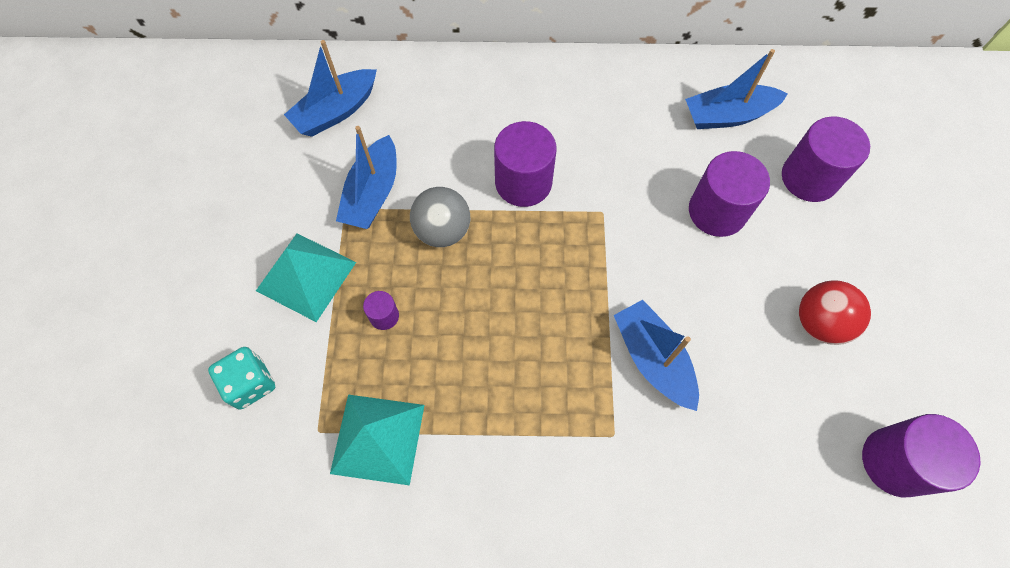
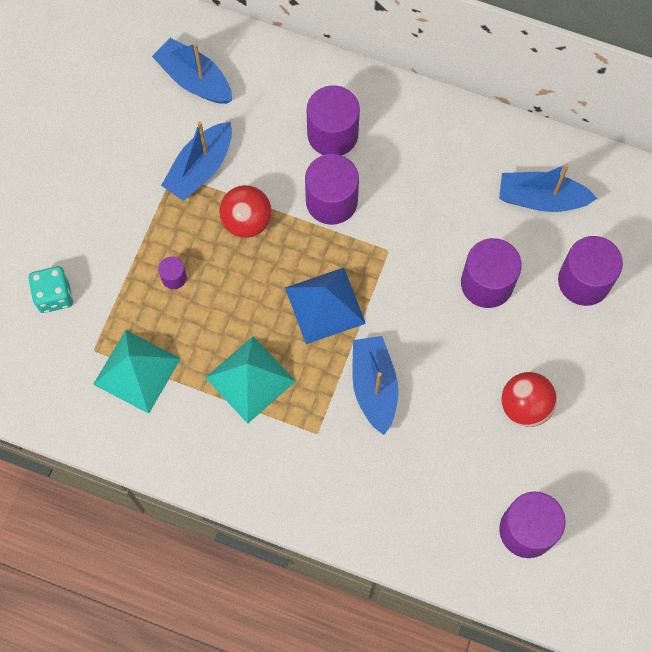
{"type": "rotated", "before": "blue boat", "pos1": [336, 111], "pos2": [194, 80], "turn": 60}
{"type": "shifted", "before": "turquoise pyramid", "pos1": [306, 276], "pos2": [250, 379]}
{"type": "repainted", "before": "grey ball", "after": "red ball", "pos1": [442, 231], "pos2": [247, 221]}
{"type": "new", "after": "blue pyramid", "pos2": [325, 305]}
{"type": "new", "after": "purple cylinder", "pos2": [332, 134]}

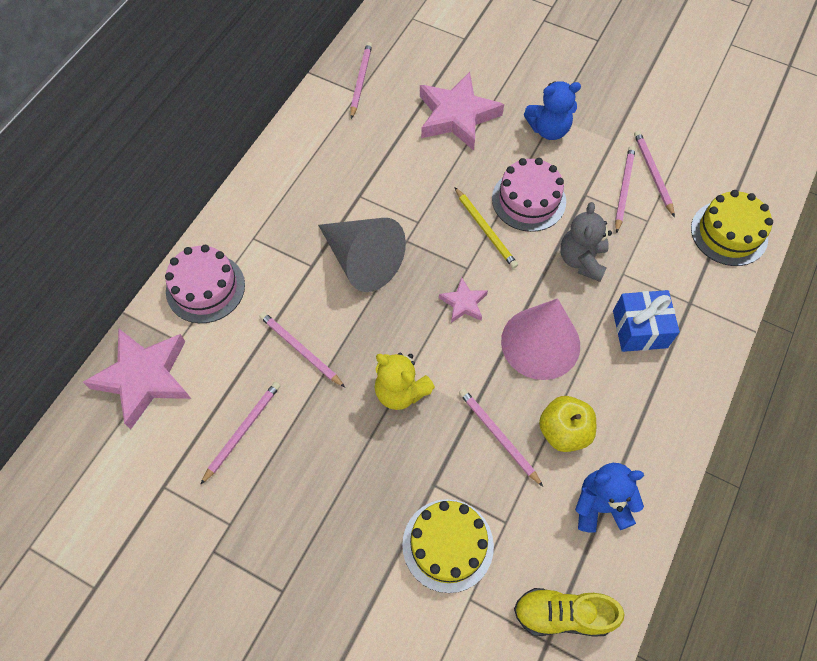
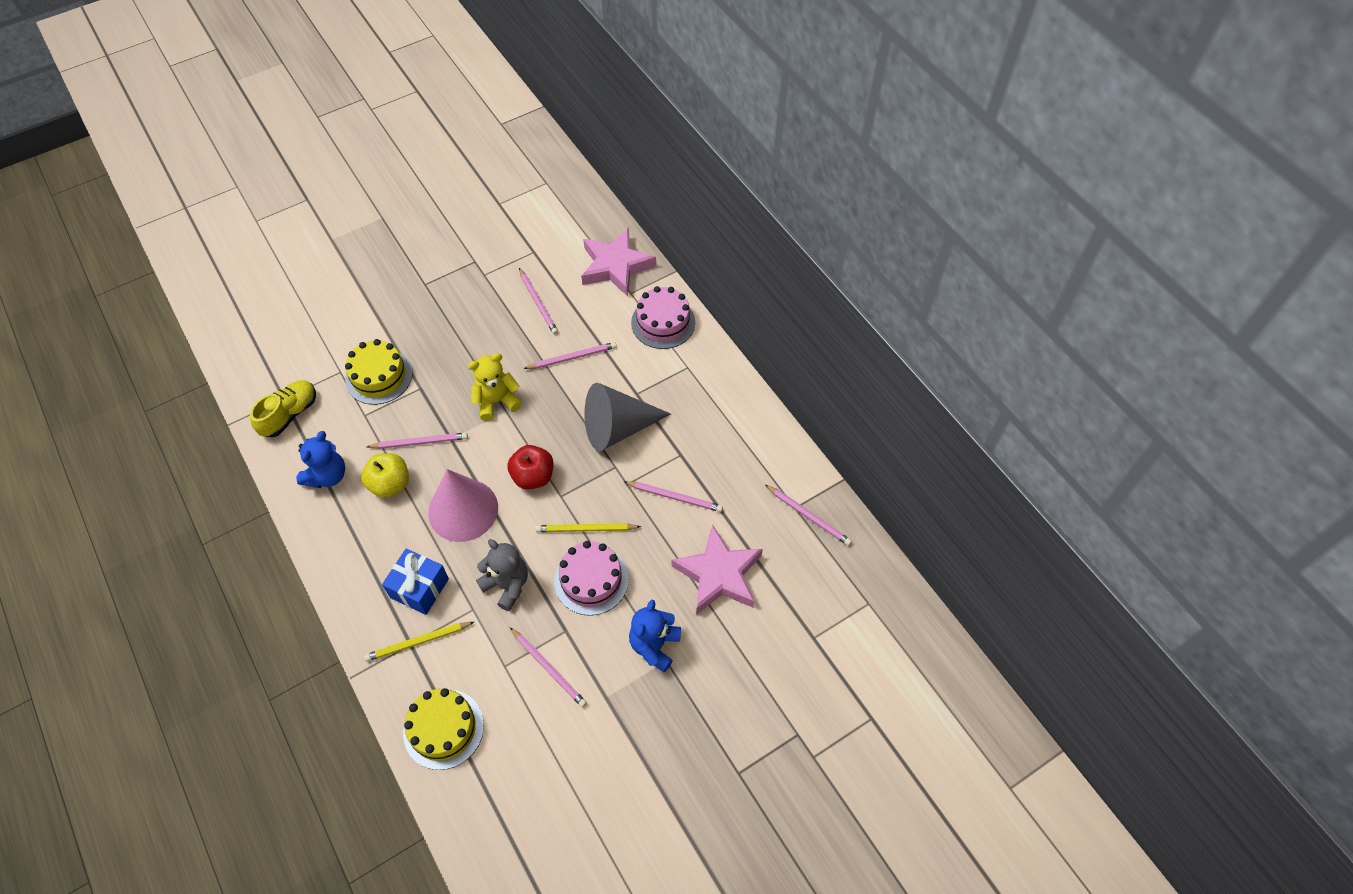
{"type": "new", "after": "yellow pencil", "pos2": [418, 642]}
{"type": "swapped", "before": "pink star", "after": "red apple", "pos1": [463, 303], "pos2": [533, 476]}
{"type": "shifted", "before": "pink pencil", "pos1": [652, 173], "pos2": [674, 497]}

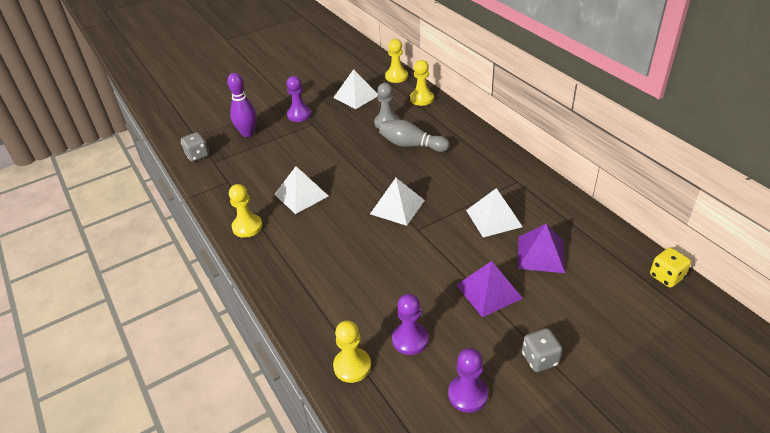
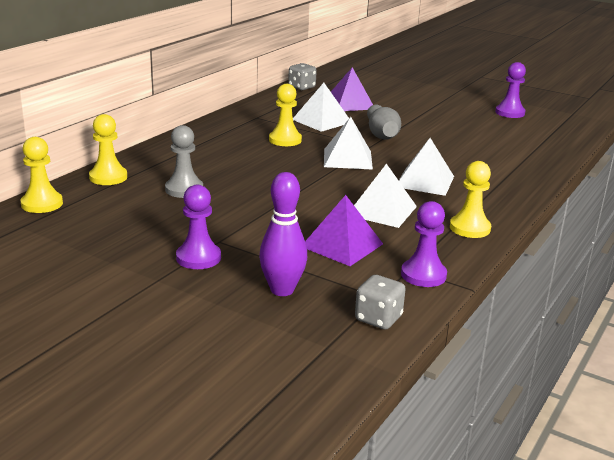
{"type": "shifted", "before": "yellow pawn", "pos1": [352, 366], "pos2": [285, 140]}
{"type": "shifted", "before": "grey dice", "pos1": [540, 359], "pos2": [301, 87]}
{"type": "shifted", "before": "purple pyramid", "pos1": [489, 291], "pos2": [342, 245]}
{"type": "shifted", "before": "grey bowling pin", "pos1": [411, 145], "pos2": [381, 134]}
{"type": "shifted", "before": "white pyramid", "pos1": [356, 96], "pos2": [424, 181]}
{"type": "shifted", "before": "purple pawn", "pos1": [410, 339], "pos2": [423, 275]}
{"type": "gone", "before": "yellow dice", "pos1": [666, 277]}

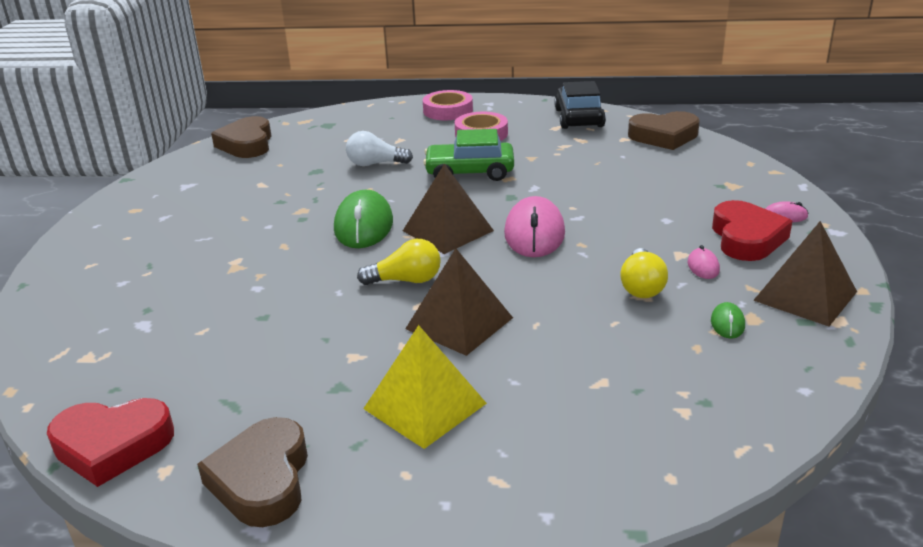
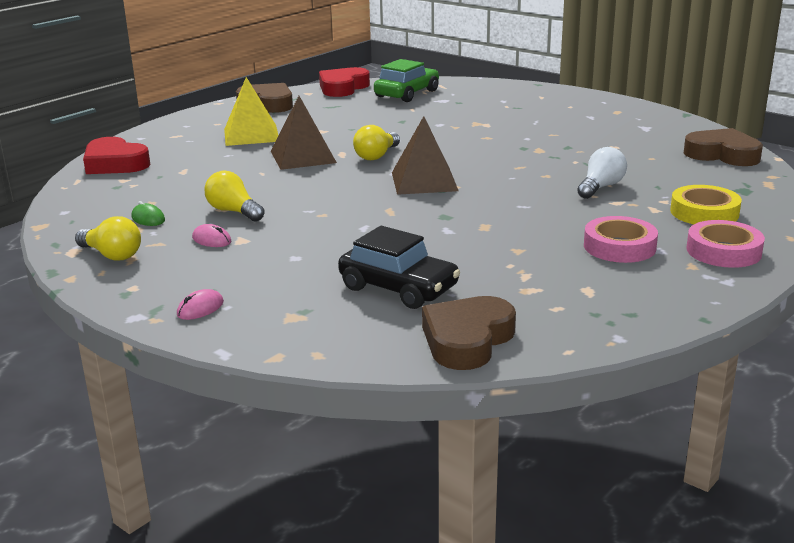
{"type": "swapped", "before": "brown pyramid", "after": "yellow light bulb", "pos1": [805, 296], "pos2": [112, 255]}
{"type": "shifted", "before": "red heart", "pos1": [746, 238], "pos2": [115, 163]}
{"type": "shifted", "before": "black car", "pos1": [579, 118], "pos2": [398, 288]}
{"type": "shifted", "before": "green car", "pos1": [469, 172], "pos2": [407, 94]}
{"type": "new", "after": "yellow tape", "pos2": [704, 212]}
{"type": "gone", "before": "green mouse", "pos1": [364, 225]}
{"type": "gone", "before": "pink mouse", "pos1": [534, 233]}

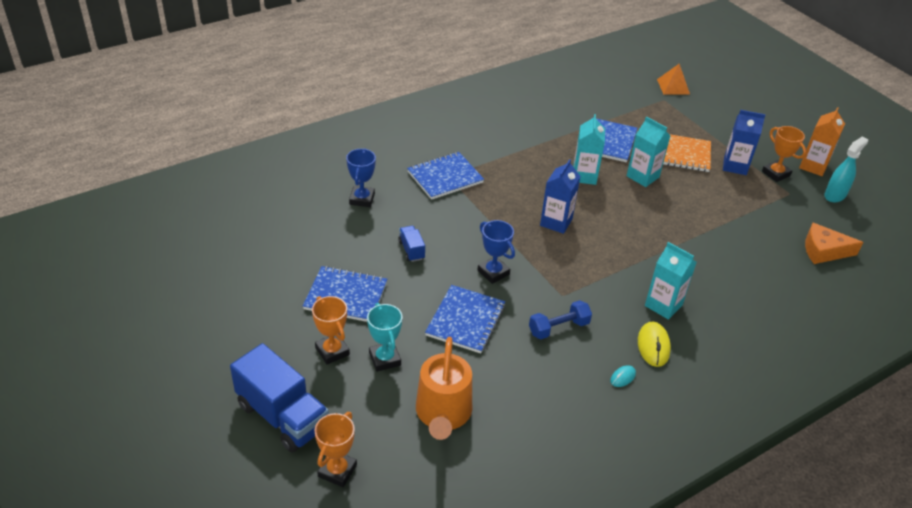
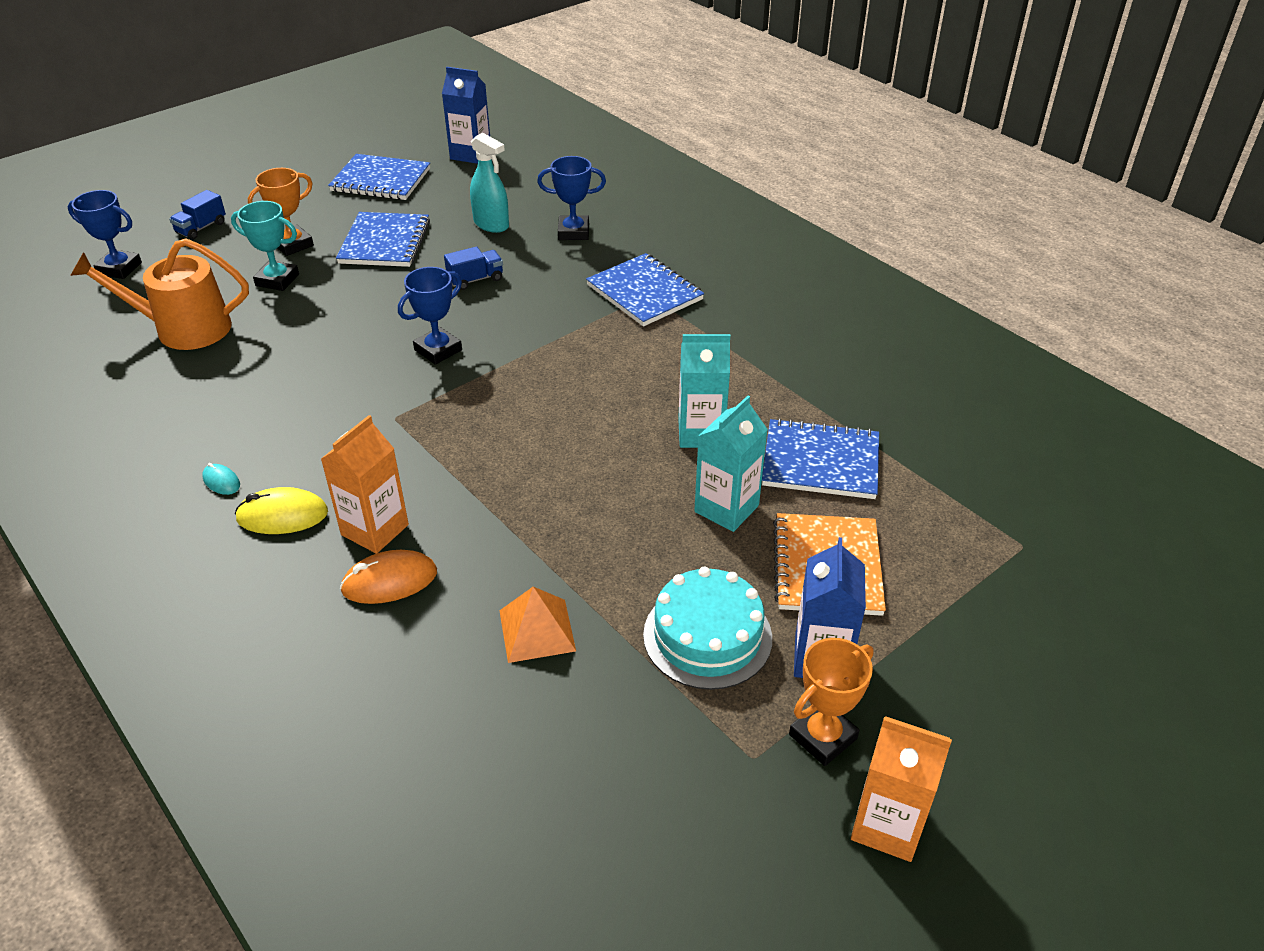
{"type": "repainted", "before": "orange trophy", "after": "blue trophy", "pos1": [337, 471], "pos2": [119, 268]}
{"type": "scaled", "before": "blue truck", "pos1": [283, 416], "pos2": [201, 228], "scale": 0.47}
{"type": "rotated", "before": "turquoise trophy", "pos1": [385, 359], "pos2": [277, 280], "turn": 45}
{"type": "repainted", "before": "turquoise carton", "after": "orange carton", "pos1": [663, 305], "pos2": [375, 530]}
{"type": "shifted", "before": "blue notebook", "pos1": [465, 320], "pos2": [381, 180]}
{"type": "new", "after": "orange mouse", "pos2": [389, 581]}
{"type": "shifted", "before": "blue carton", "pos1": [556, 222], "pos2": [470, 154]}
{"type": "shifted", "before": "turquoise spray bottle", "pos1": [835, 195], "pos2": [491, 224]}
{"type": "shifted", "before": "orange pyramid", "pos1": [673, 86], "pos2": [537, 630]}
{"type": "new", "after": "turquoise cake", "pos2": [707, 636]}
{"type": "gone", "before": "blue dumbbell", "pos1": [558, 328]}
{"type": "gone", "before": "orange cheese", "pos1": [824, 251]}

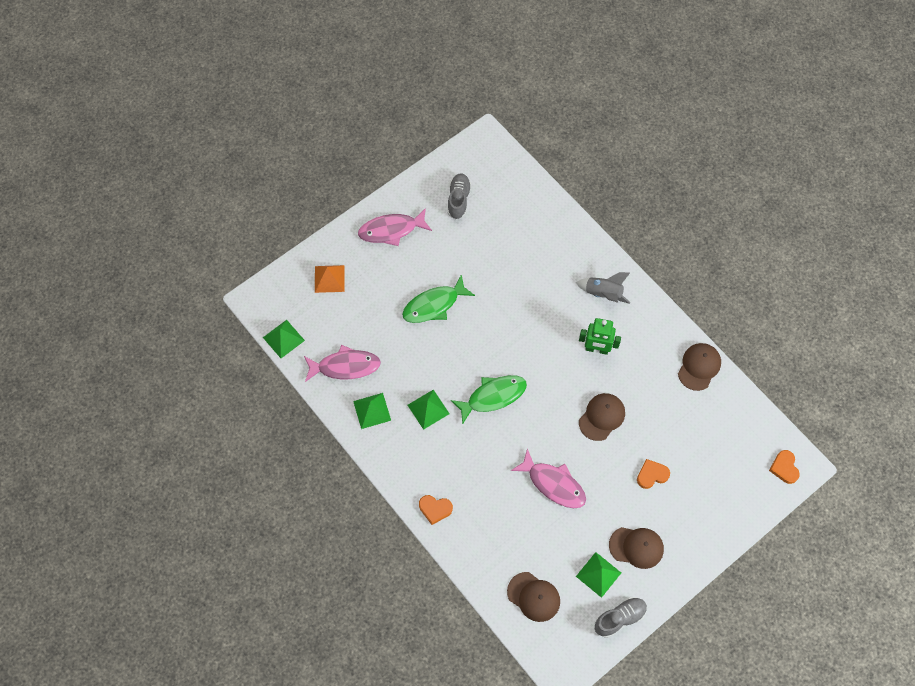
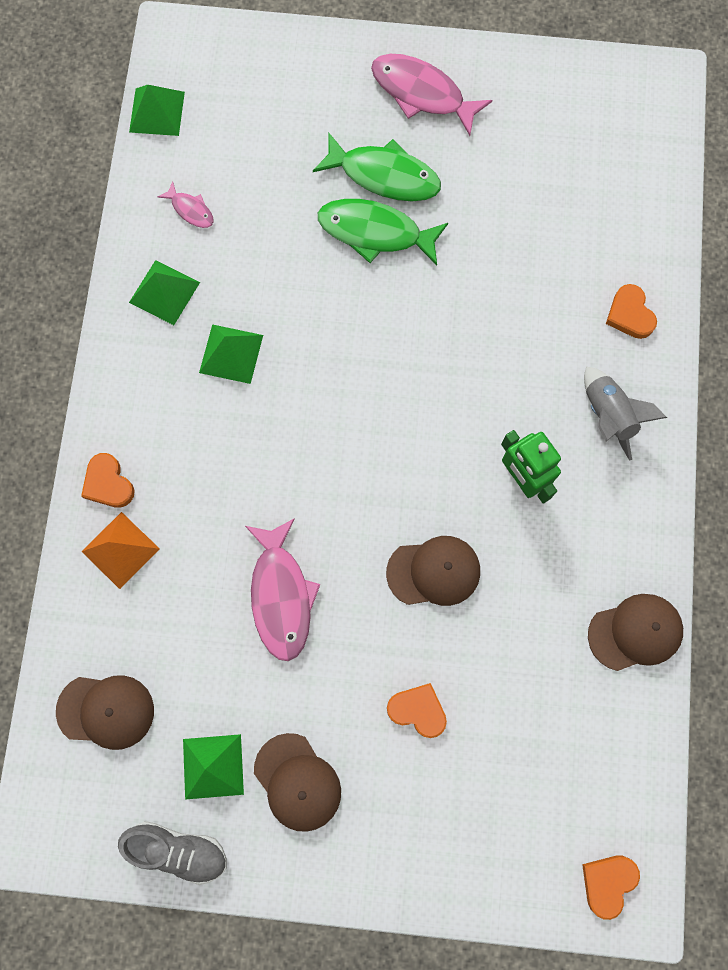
{"type": "rotated", "before": "brown cap", "pos1": [533, 597], "pos2": [106, 711], "turn": -75}
{"type": "shifted", "before": "orange pyramid", "pos1": [329, 278], "pos2": [120, 550]}
{"type": "scaled", "before": "pink fish", "pos1": [345, 366], "pos2": [190, 210], "scale": 0.49}
{"type": "shifted", "before": "green fish", "pos1": [493, 396], "pos2": [384, 175]}
{"type": "new", "after": "orange heart", "pos2": [630, 314]}
{"type": "gone", "before": "grey shoe", "pos1": [458, 200]}

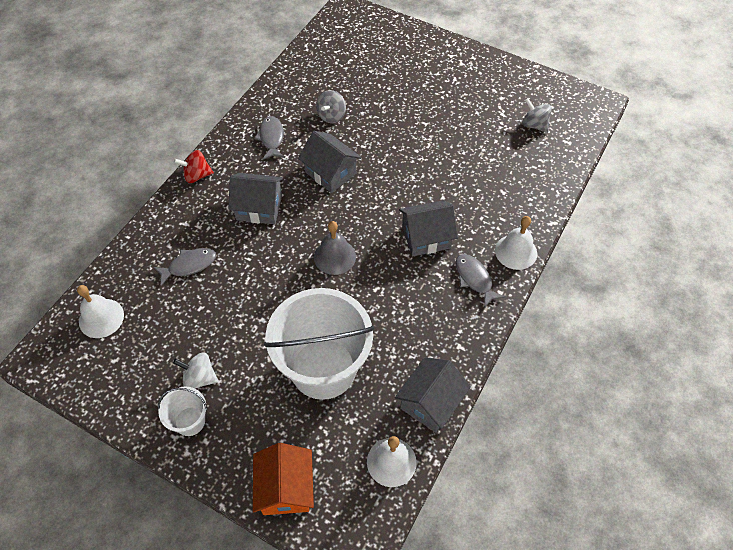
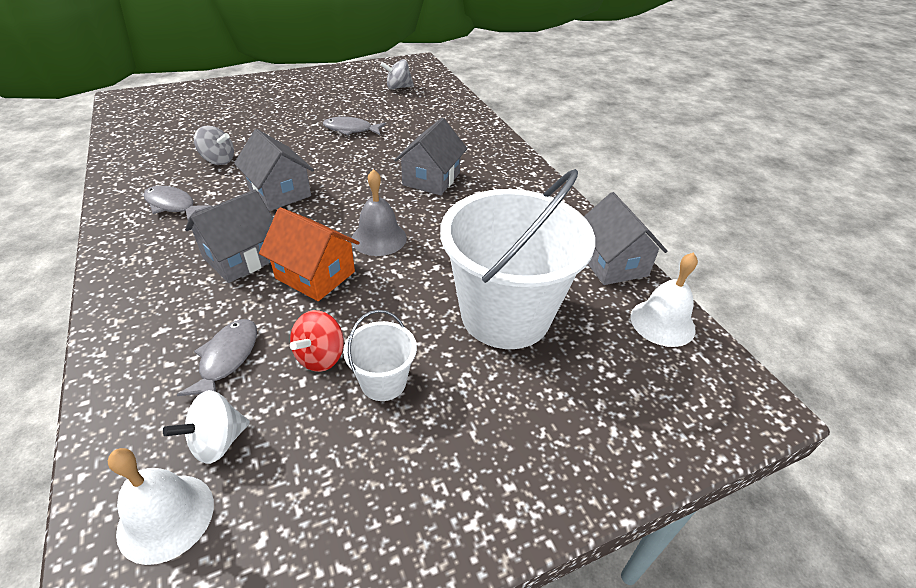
{"type": "shifted", "before": "white spinning top", "pos1": [199, 378], "pos2": [217, 442]}
{"type": "rotated", "before": "grey spinning top", "pos1": [331, 116], "pos2": [218, 160], "turn": -45}
{"type": "rotated", "before": "grey house", "pos1": [330, 173], "pos2": [279, 192], "turn": 60}
{"type": "shifted", "before": "orange house", "pos1": [285, 488], "pos2": [315, 275]}
{"type": "shifted", "before": "red spinning top", "pos1": [197, 175], "pos2": [320, 357]}
{"type": "shifted", "before": "grey fish", "pos1": [474, 279], "pos2": [351, 130]}
{"type": "shifted", "before": "white bucket", "pos1": [190, 421], "pos2": [383, 382]}
{"type": "gone", "before": "white bell", "pos1": [516, 251]}

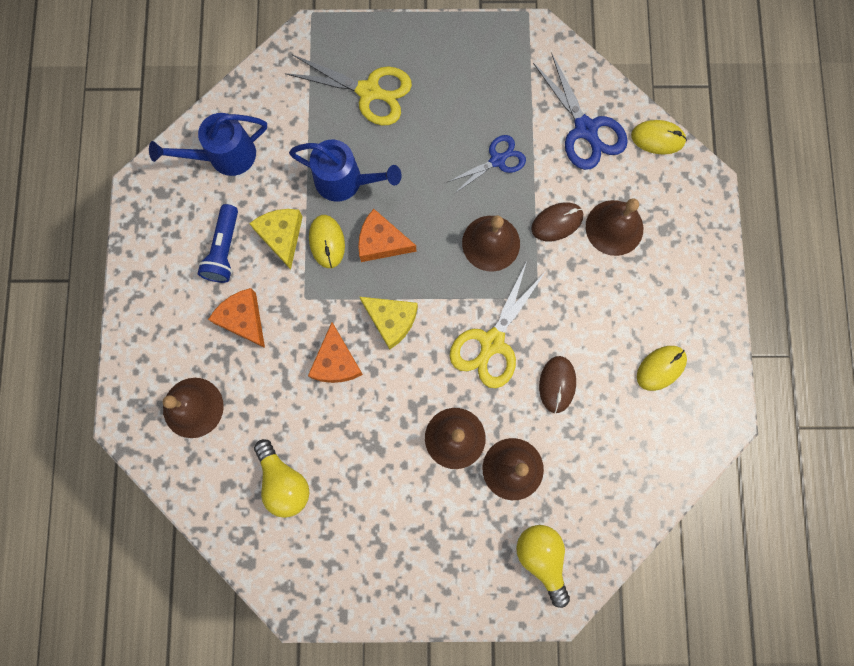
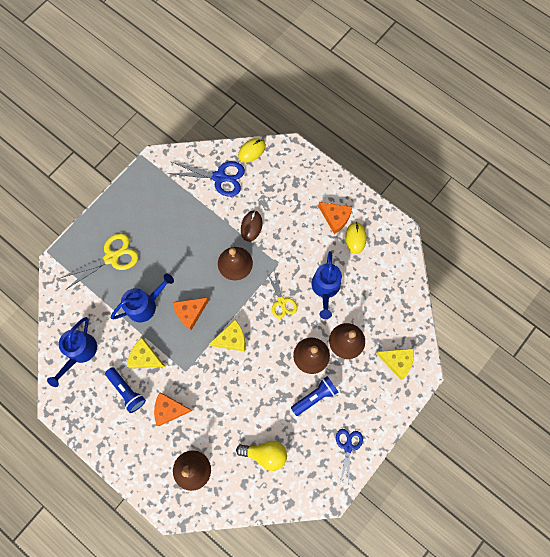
{"type": "scaled", "before": "yellow scissors", "pos1": [491, 343], "pos2": [282, 302], "scale": 0.64}
{"type": "new", "after": "blue flashlight", "pos2": [315, 396]}
{"type": "swapped", "before": "brown mouse", "after": "blue watering can", "pos1": [557, 384], "pos2": [325, 289]}
{"type": "shifted", "before": "orange cheese", "pos1": [336, 362], "pos2": [335, 218]}
{"type": "shifted", "before": "blue scissors", "pos1": [498, 160], "pos2": [348, 446]}
{"type": "swapped", "before": "yellow light bulb", "after": "yellow cheese", "pos1": [541, 558], "pos2": [397, 361]}
{"type": "gone", "before": "yellow mouse", "pos1": [327, 242]}
{"type": "gone", "before": "brown bell", "pos1": [614, 227]}

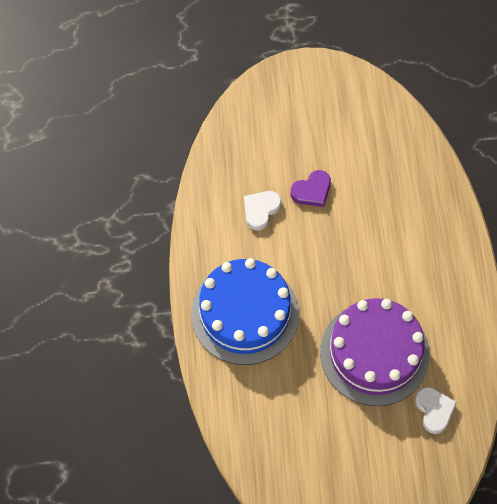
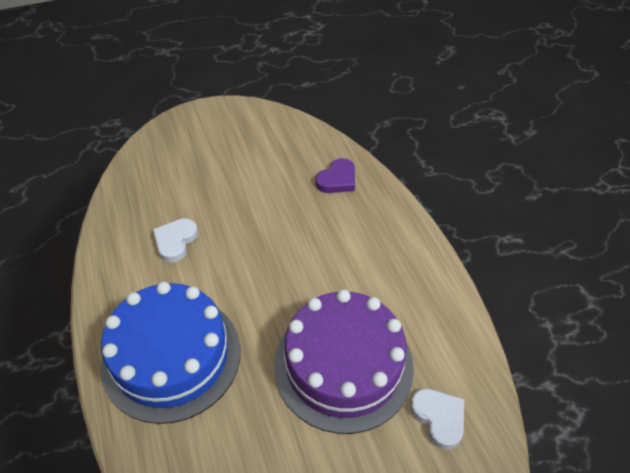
{"type": "shifted", "before": "purple heart", "pos1": [312, 191], "pos2": [337, 180]}

